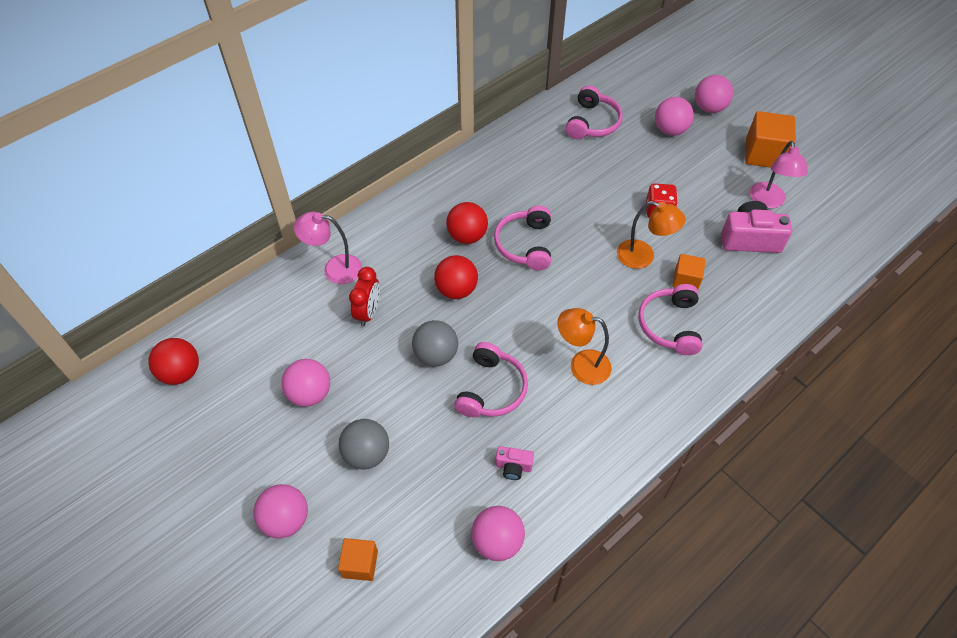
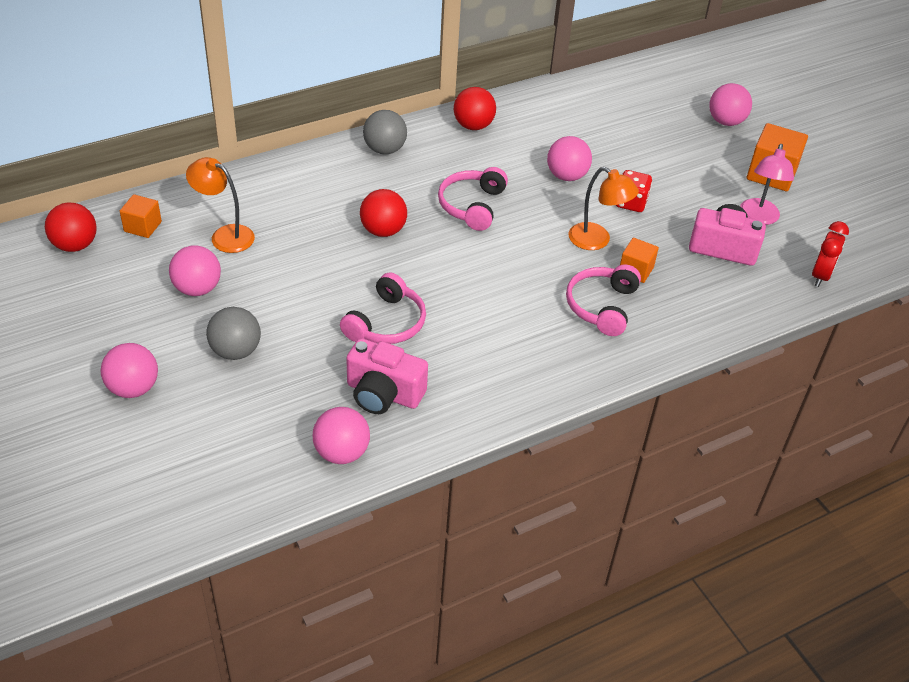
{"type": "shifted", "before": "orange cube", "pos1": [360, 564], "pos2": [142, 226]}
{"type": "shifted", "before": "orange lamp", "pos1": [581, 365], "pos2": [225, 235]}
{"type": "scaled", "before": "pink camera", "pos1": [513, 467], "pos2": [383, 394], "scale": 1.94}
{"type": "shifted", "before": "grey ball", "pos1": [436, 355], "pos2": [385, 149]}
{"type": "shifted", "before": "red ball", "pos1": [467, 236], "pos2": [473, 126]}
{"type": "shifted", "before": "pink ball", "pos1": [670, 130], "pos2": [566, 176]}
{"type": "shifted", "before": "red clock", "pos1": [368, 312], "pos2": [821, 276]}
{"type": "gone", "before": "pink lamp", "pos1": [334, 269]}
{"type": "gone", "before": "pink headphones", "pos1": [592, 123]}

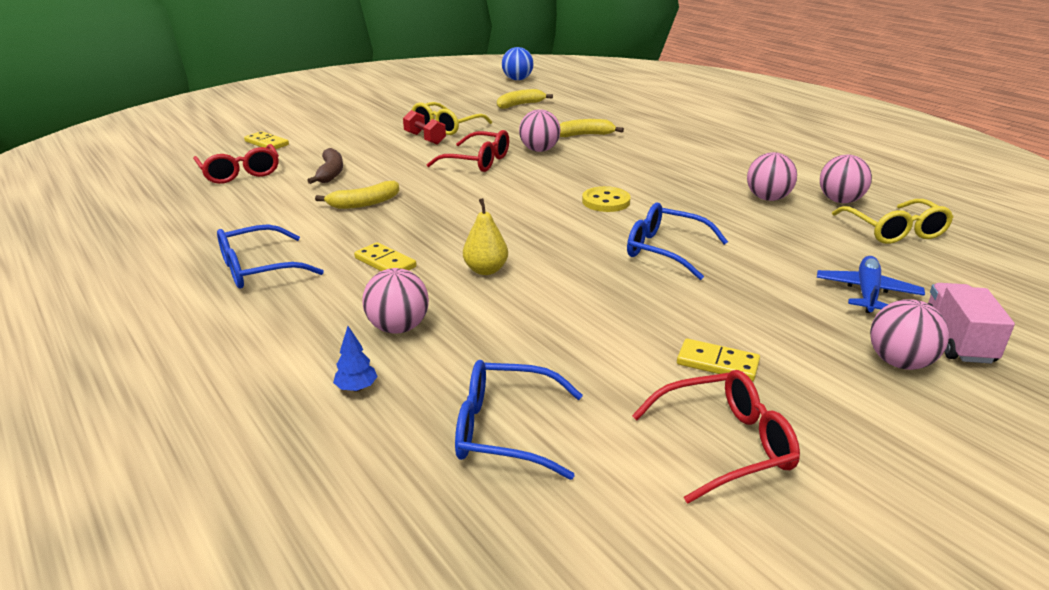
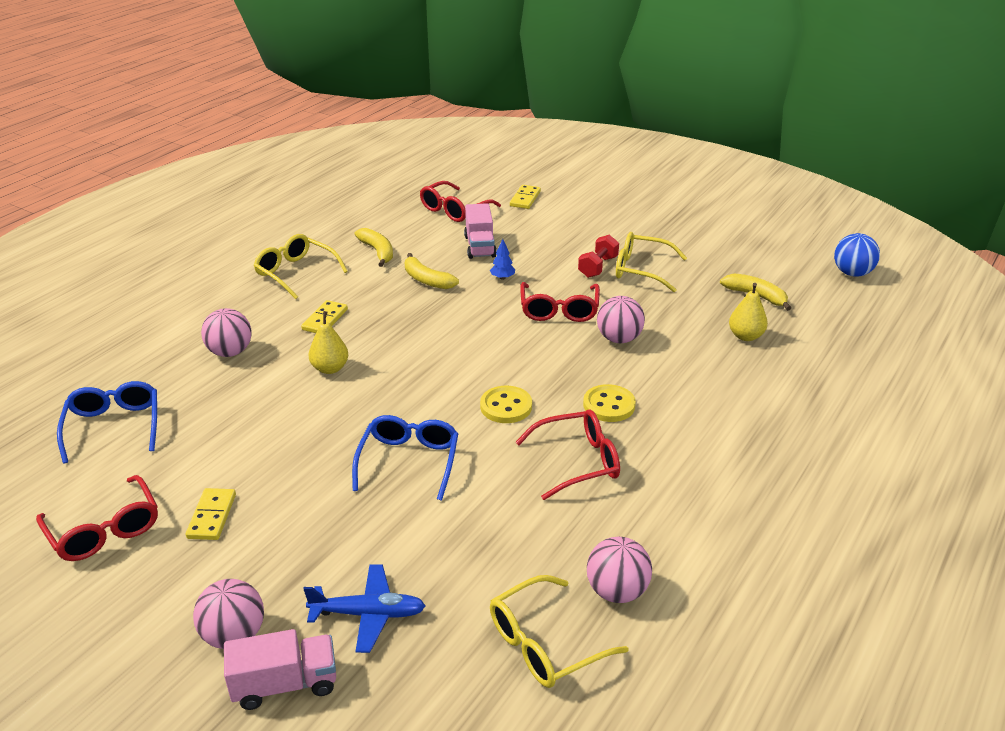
{"type": "repainted", "before": "blue glasses", "after": "yellow glasses", "pos1": [260, 268], "pos2": [296, 273]}
{"type": "shifted", "before": "yellow banana", "pos1": [585, 135], "pos2": [377, 252]}
{"type": "swapped", "before": "brown banana", "after": "pink truck", "pos1": [330, 173], "pos2": [480, 246]}
{"type": "shifted", "before": "blue tree", "pos1": [357, 388], "pos2": [502, 278]}
{"type": "new", "after": "red glasses", "pos2": [576, 462]}
{"type": "new", "after": "yellow button", "pos2": [609, 405]}
{"type": "new", "after": "yellow pear", "pos2": [745, 336]}
{"type": "gone", "before": "pink ball", "pos1": [767, 198]}

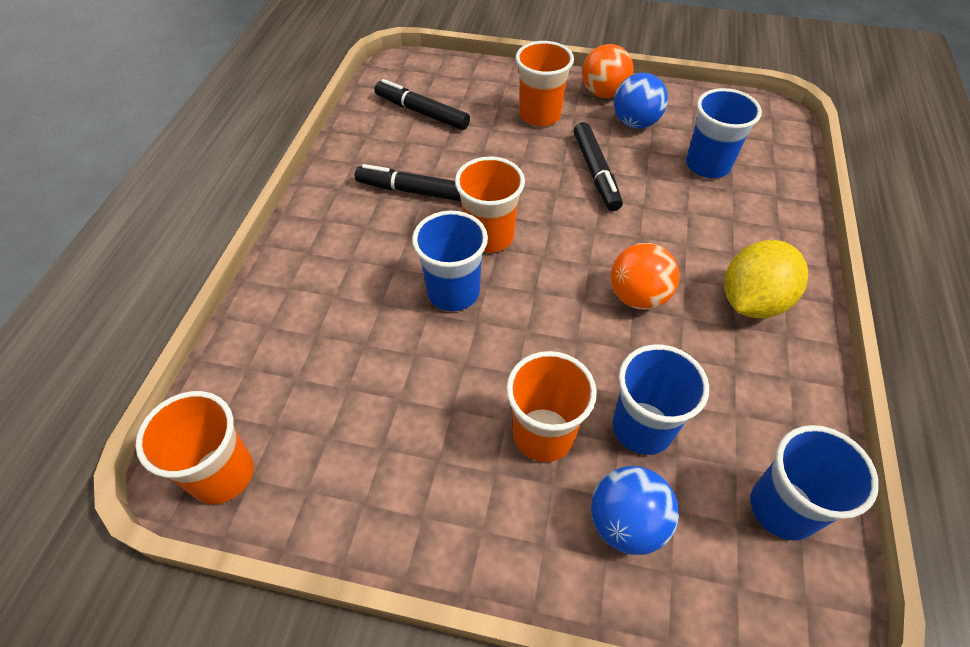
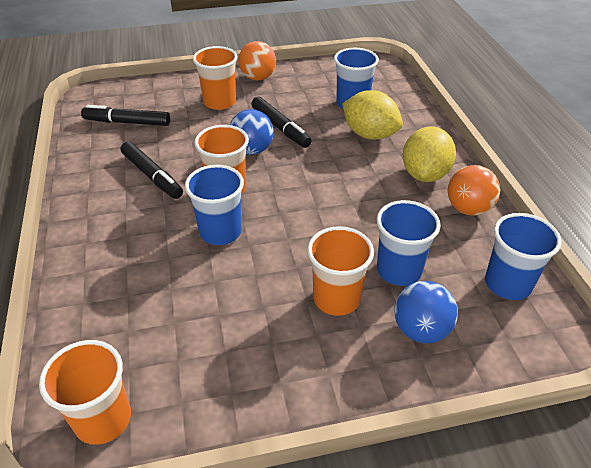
{"type": "rotated", "before": "black marker", "pos1": [415, 191], "pos2": [152, 176], "turn": -120}
{"type": "shifted", "before": "blue ball", "pos1": [635, 123], "pos2": [252, 150]}
{"type": "new", "after": "yellow lemon", "pos2": [369, 134]}
{"type": "shifted", "before": "orange ball", "pos1": [638, 296], "pos2": [468, 209]}

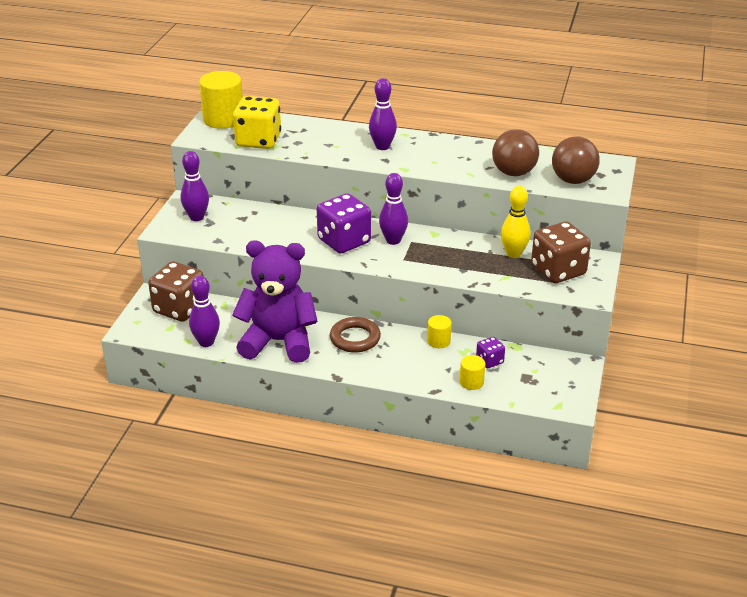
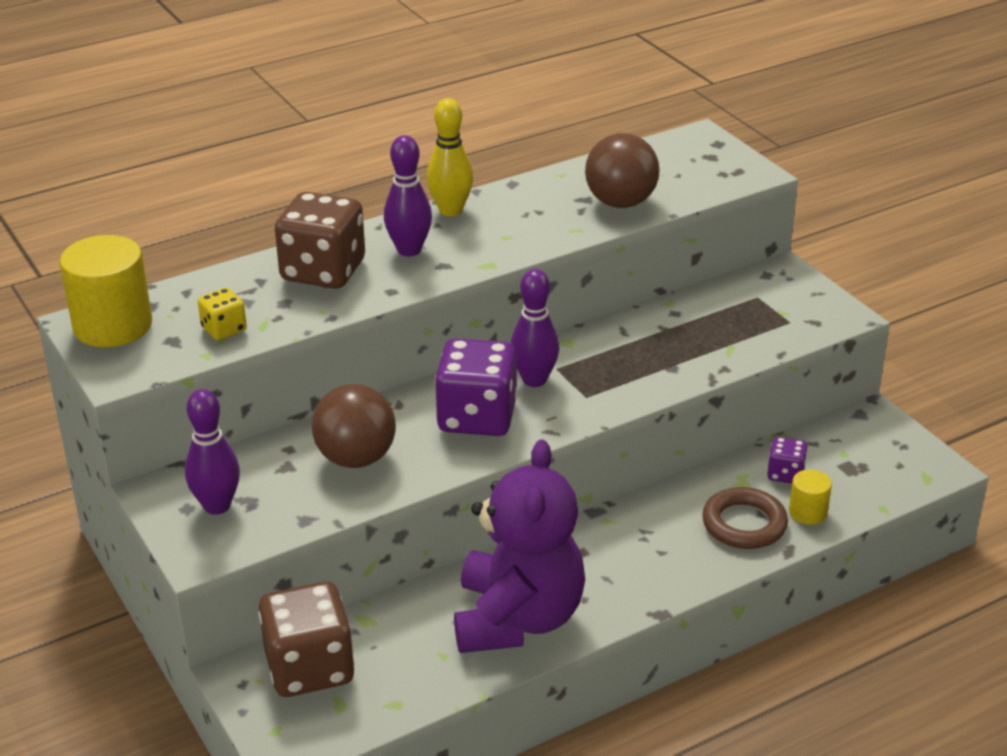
{"type": "scaled", "before": "yellow dice", "pos1": [258, 141], "pos2": [224, 329], "scale": 0.49}
{"type": "shifted", "before": "brown dice", "pos1": [558, 271], "pos2": [323, 271]}
{"type": "shifted", "before": "brown ball", "pos1": [573, 180], "pos2": [356, 458]}
{"type": "shifted", "before": "yellow bowling pin", "pos1": [513, 254], "pos2": [450, 210]}
{"type": "rotated", "before": "purple teddy bear", "pos1": [278, 341], "pos2": [517, 619], "turn": 135}
{"type": "shifted", "before": "brown ring", "pos1": [355, 338], "pos2": [744, 524]}
{"type": "gone", "before": "purple bowling pin", "pos1": [206, 342]}
{"type": "gone", "before": "yellow cylinder", "pos1": [438, 341]}

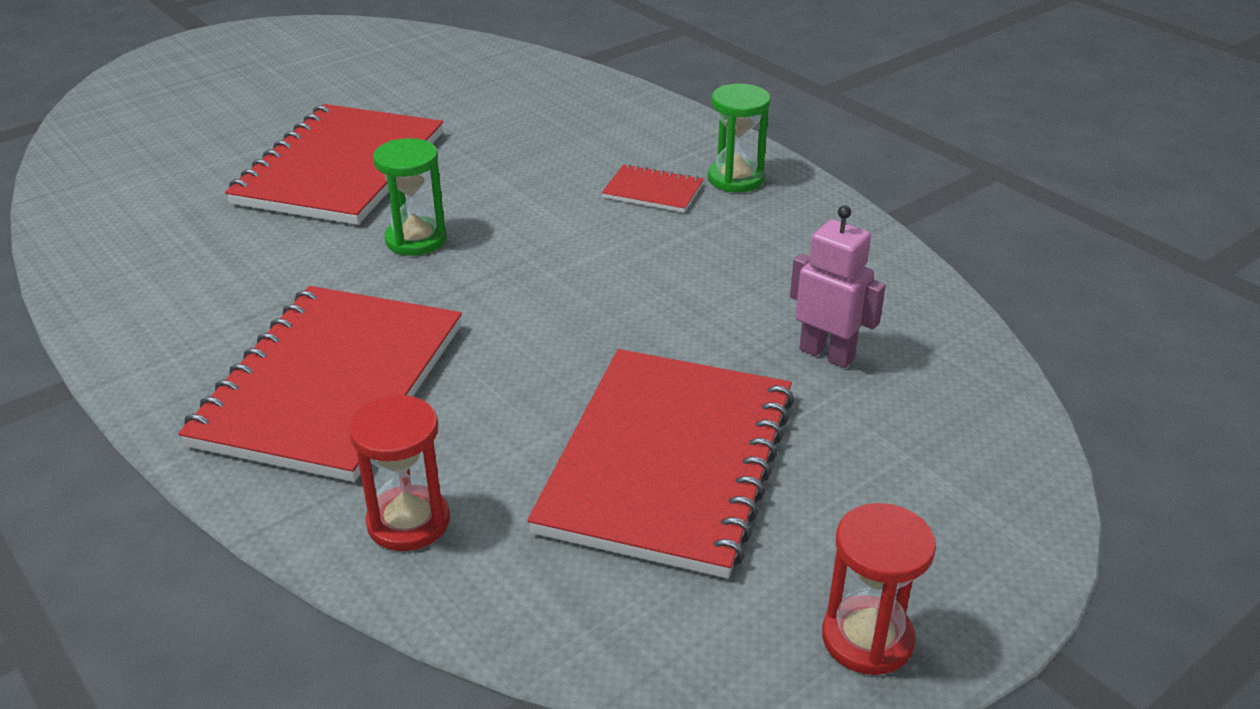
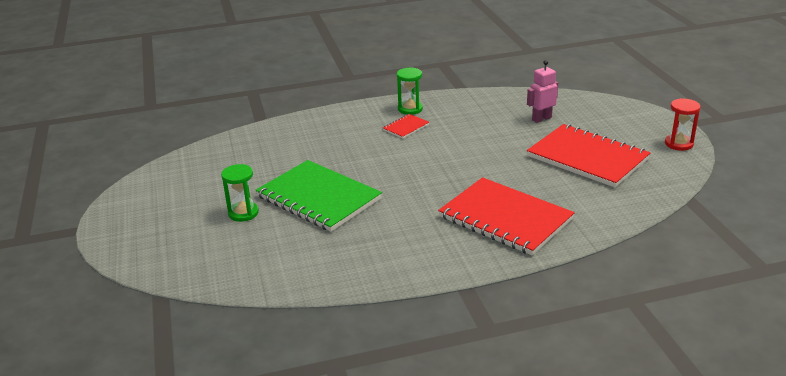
{"type": "shifted", "before": "green hourglass", "pos1": [416, 240], "pos2": [243, 213]}
{"type": "repainted", "before": "red notebook", "after": "green notebook", "pos1": [341, 168], "pos2": [319, 198]}
{"type": "gone", "before": "red hourglass", "pos1": [408, 522]}

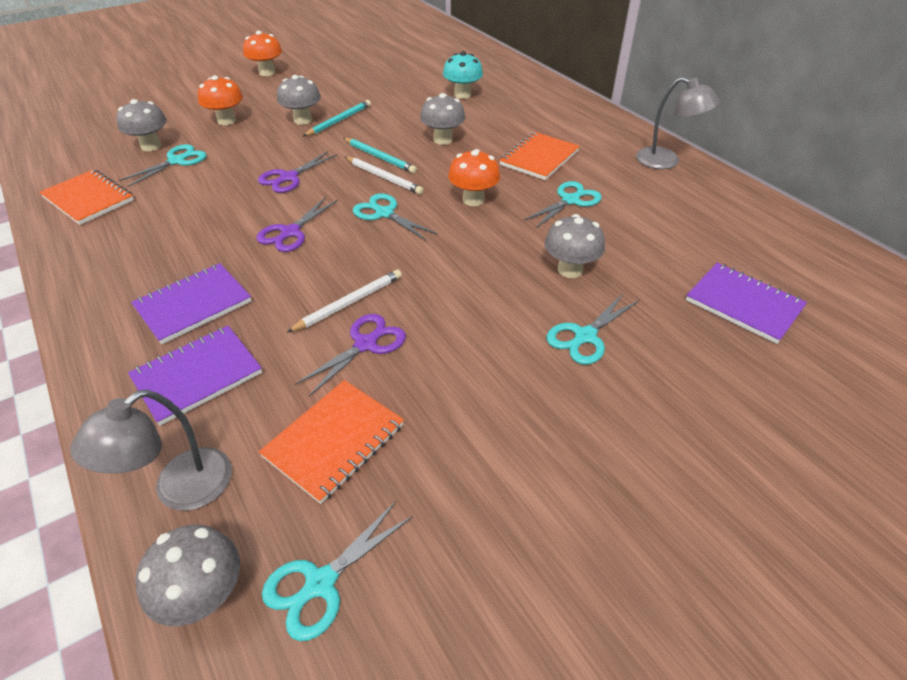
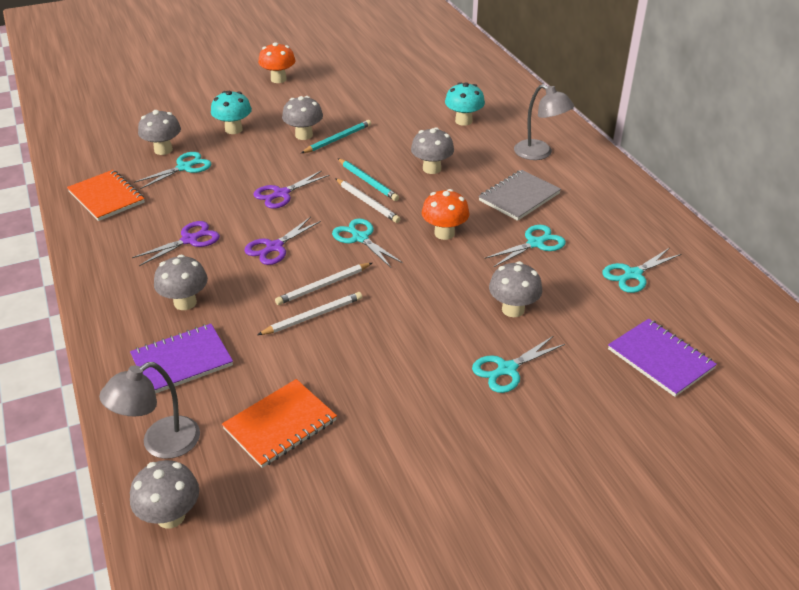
{"type": "shifted", "before": "purple scissors", "pos1": [366, 344], "pos2": [190, 240]}
{"type": "swapped", "before": "purple notebook", "after": "grey mushroom", "pos1": [193, 305], "pos2": [185, 302]}
{"type": "repainted", "before": "orange mushroom", "after": "turquoise mushroom", "pos1": [226, 121], "pos2": [233, 129]}
{"type": "new", "after": "white pencil", "pos2": [323, 285]}
{"type": "repainted", "before": "orange notebook", "after": "grey notebook", "pos1": [539, 158], "pos2": [519, 197]}
{"type": "shifted", "before": "grey lamp", "pos1": [666, 161], "pos2": [539, 153]}
{"type": "shifted", "before": "turquoise scissors", "pos1": [320, 584], "pos2": [632, 275]}

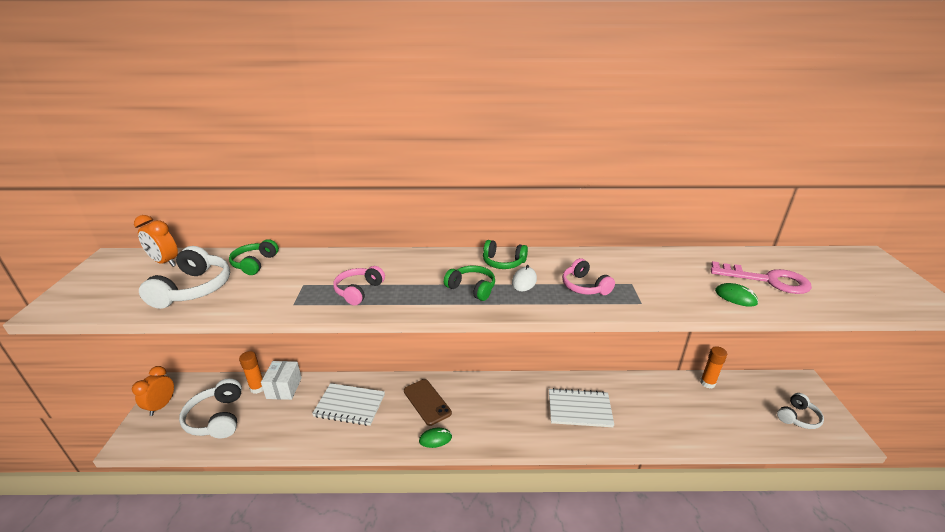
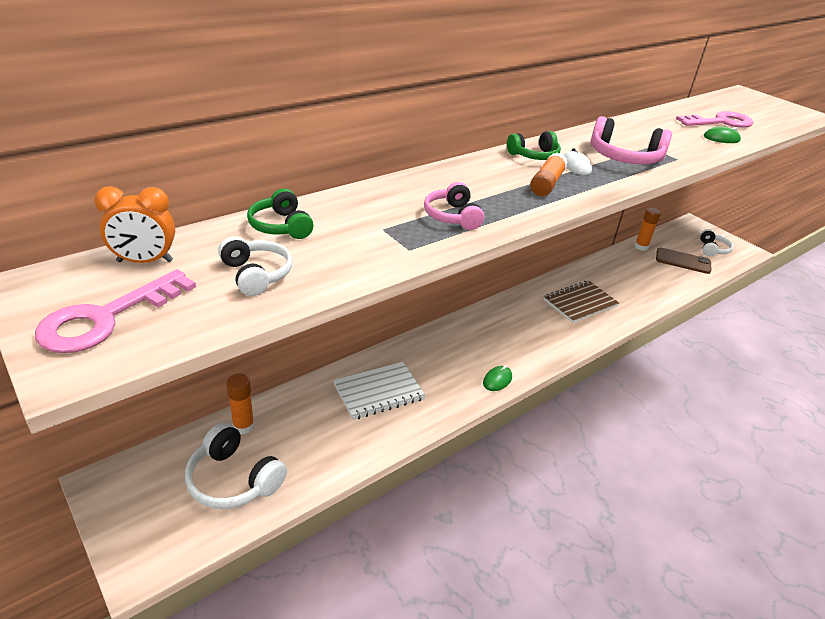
{"type": "new", "after": "pink key", "pos2": [106, 318]}
{"type": "scaled", "before": "white headphones", "pos1": [194, 289], "pos2": [256, 274], "scale": 0.64}
{"type": "swapped", "before": "green headphones", "after": "orange glue stick", "pos1": [472, 288], "pos2": [547, 184]}
{"type": "repainted", "before": "white notebook", "after": "brown notebook", "pos1": [579, 409], "pos2": [580, 303]}
{"type": "scaled", "before": "pink headphones", "pos1": [584, 286], "pos2": [624, 158], "scale": 1.56}
{"type": "shifted", "before": "brown phone", "pos1": [427, 402], "pos2": [683, 261]}
{"type": "gone", "before": "orange clock", "pos1": [161, 406]}
{"type": "gone", "before": "white box", "pos1": [284, 388]}

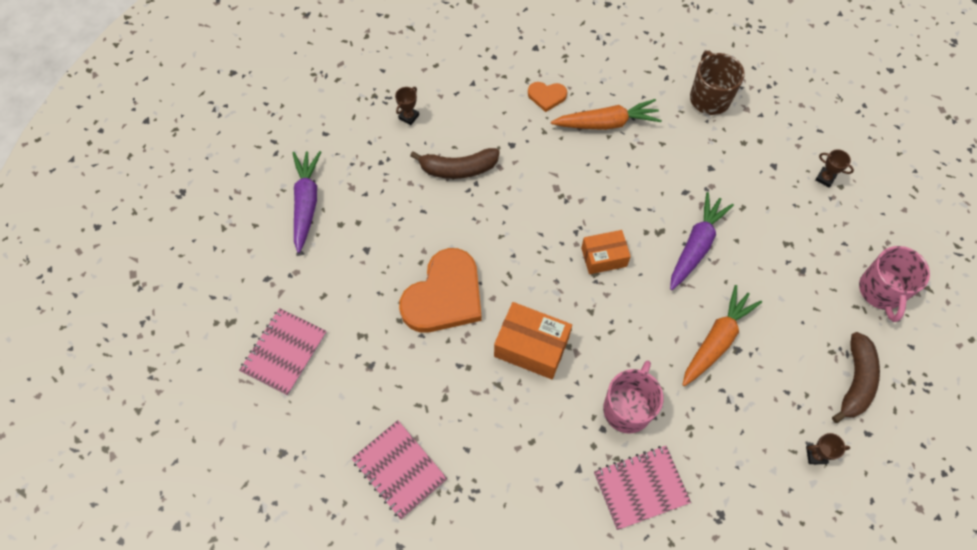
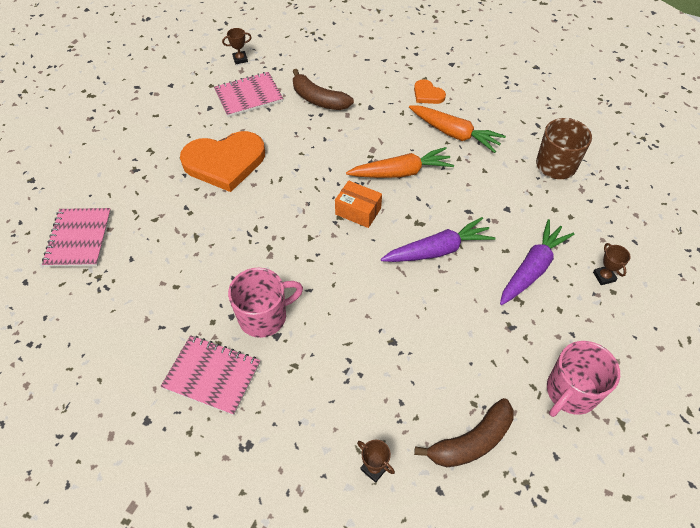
{"type": "shifted", "before": "pink notebook", "pos1": [284, 352], "pos2": [248, 96]}
{"type": "shifted", "before": "brown trophy", "pos1": [409, 116], "pos2": [240, 59]}
{"type": "shifted", "before": "orange carrot", "pos1": [716, 340], "pos2": [401, 172]}
{"type": "shifted", "before": "purple carrot", "pos1": [306, 203], "pos2": [532, 268]}
{"type": "gone", "before": "orange box", "pos1": [531, 347]}

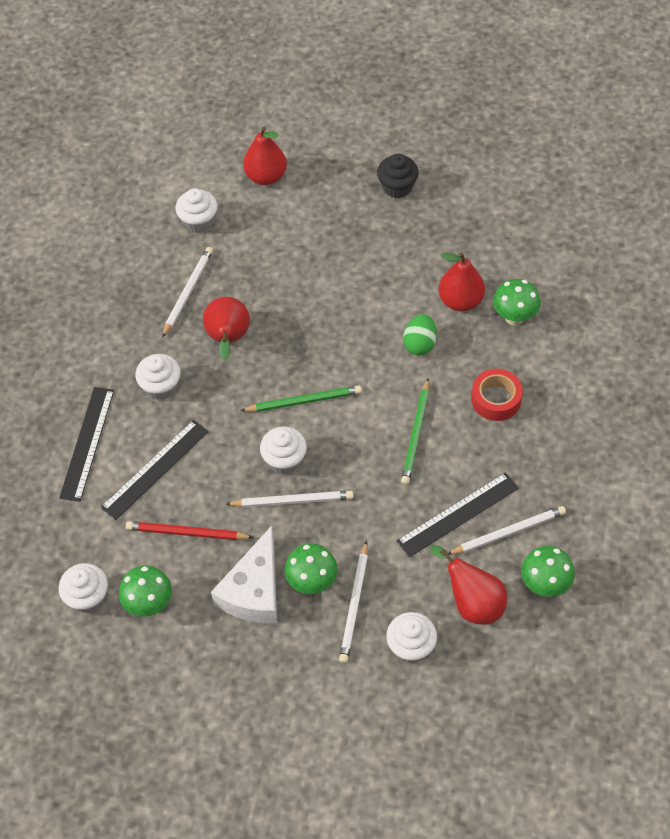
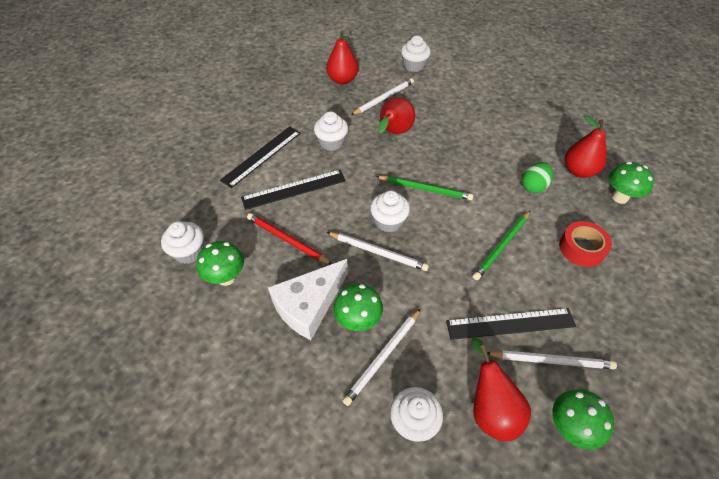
{"type": "shifted", "before": "red pear", "pos1": [266, 176], "pos2": [342, 80]}
{"type": "gone", "before": "black cupcake", "pos1": [397, 187]}

